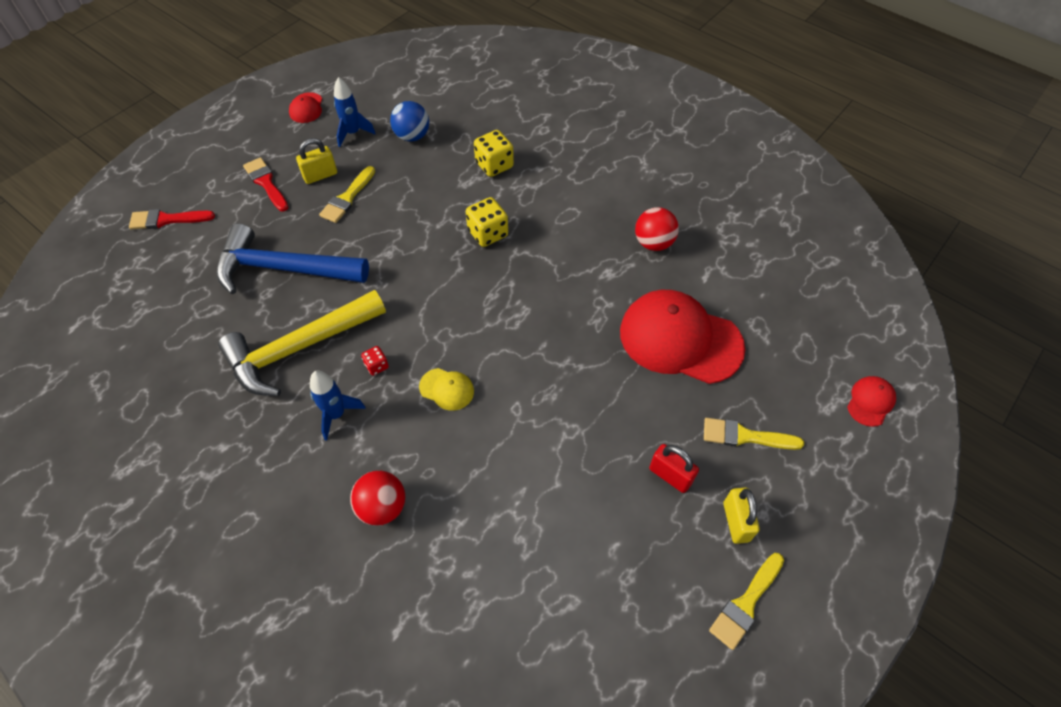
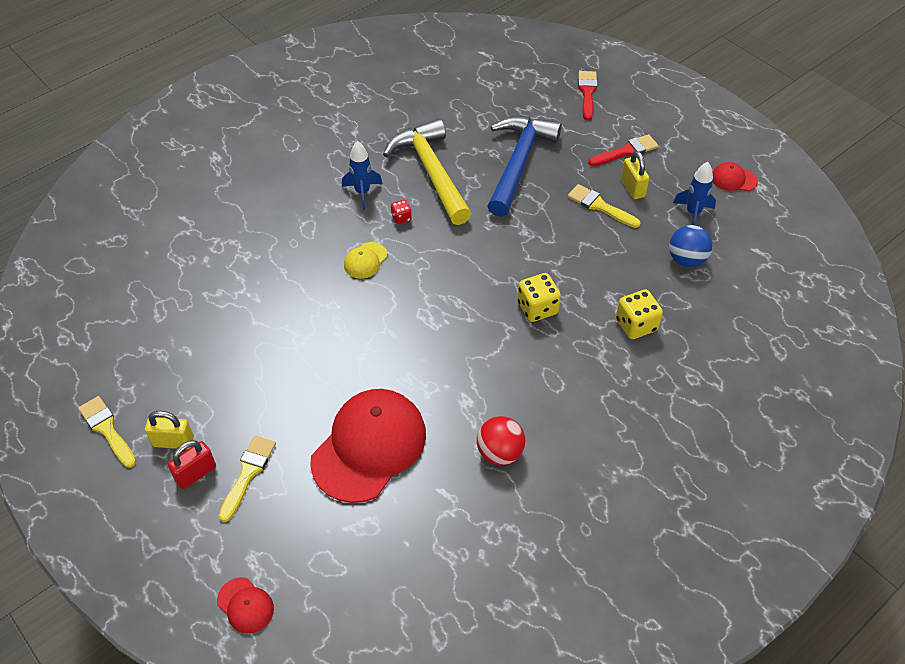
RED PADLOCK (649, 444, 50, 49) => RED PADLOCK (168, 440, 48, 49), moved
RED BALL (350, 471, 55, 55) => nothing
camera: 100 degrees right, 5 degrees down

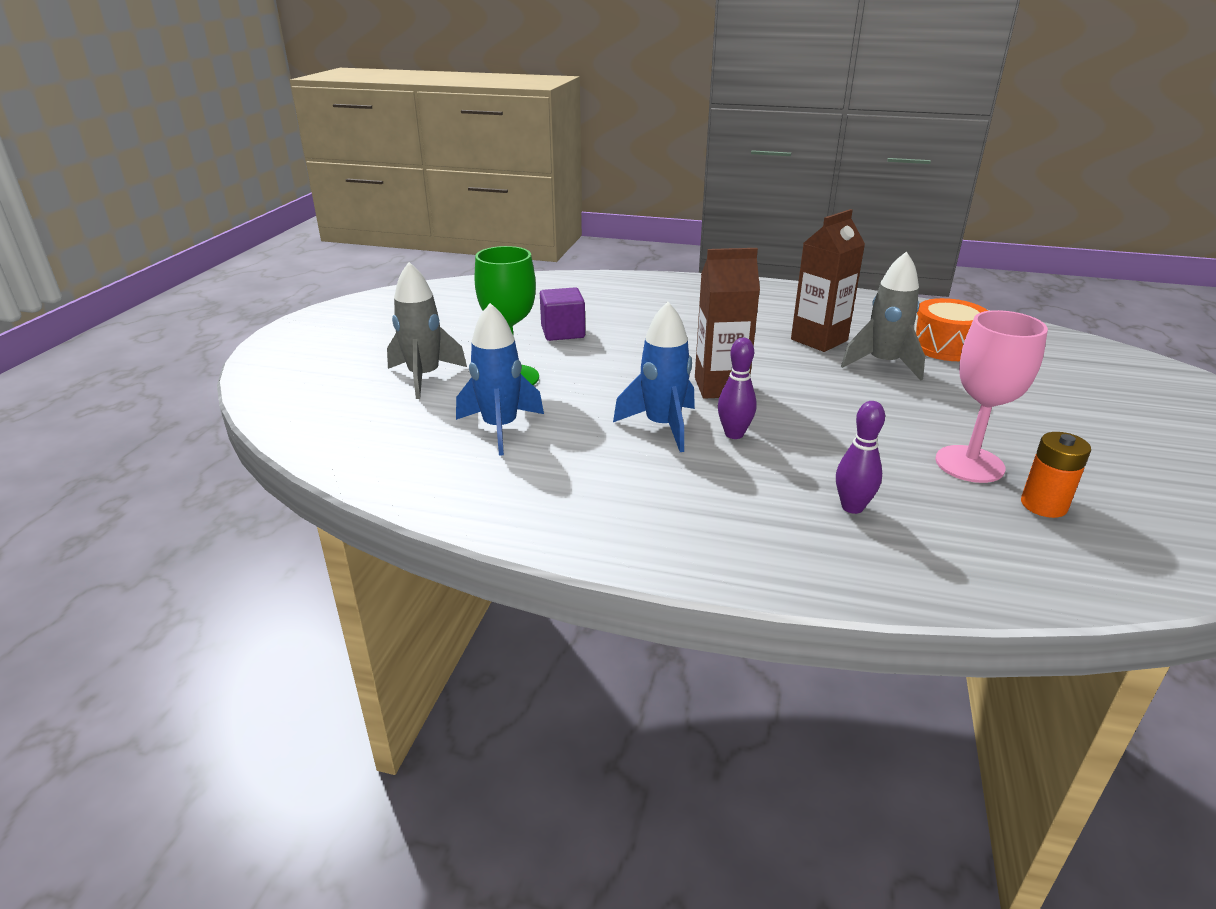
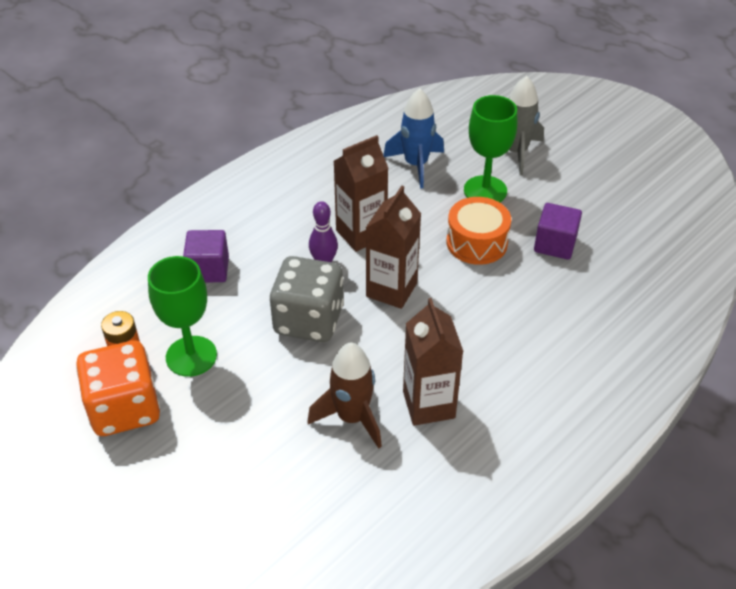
GREY ROCKET (841, 251, 84, 130) => BROWN ROCKET (307, 342, 75, 107)
ORANGE DRUM (914, 298, 74, 63) => ORANGE DRUM (446, 197, 65, 68), moved
BLUE ROCKET (613, 302, 82, 150) => BROWN CARTON (334, 135, 55, 117)
PINK GOBLET (935, 310, 113, 173) => GREEN GOBLET (148, 256, 69, 121)
PURPLE BOWLING PIN (836, 401, 49, 113) => PURPLE CUBE (183, 230, 46, 53)
nothing => GREY DICE (270, 256, 74, 86)
nothing => ORANGE DICE (76, 340, 84, 96)
camera: 120 degrees right, 15 degrees up

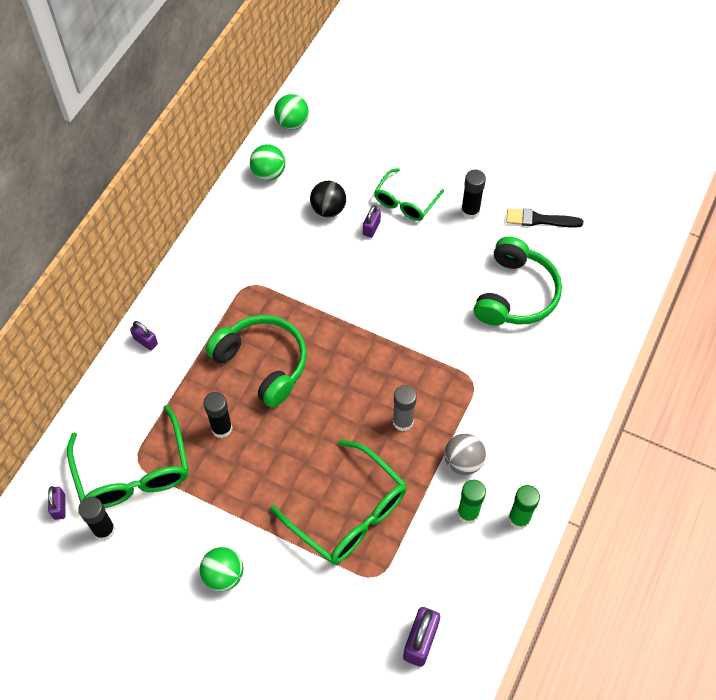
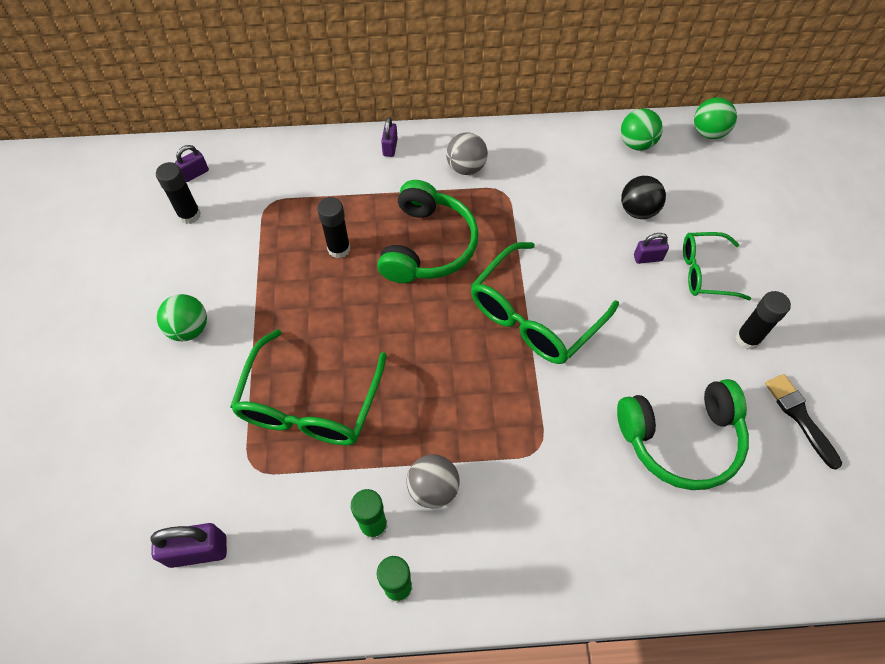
GREY GLUE STICK (393, 385, 24, 46) => nothing
GREEN GLASSES (67, 405, 122, 103) => GREEN GLASSES (471, 242, 148, 122), moved
nothing => GREY BALL (446, 132, 42, 43)
camera: 60 degrees right, 0 degrees up

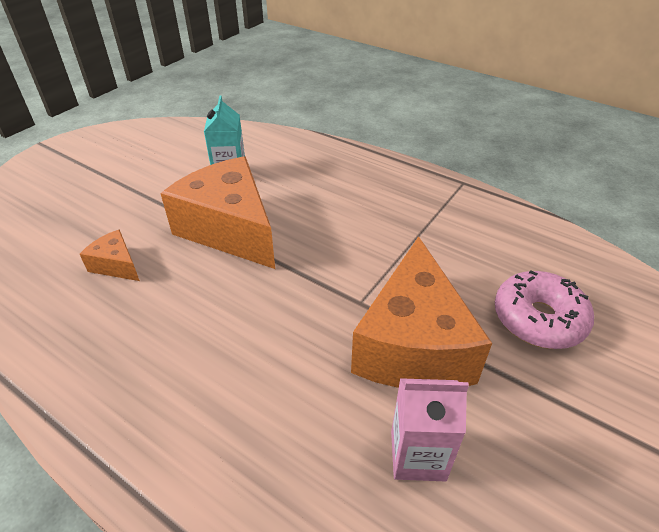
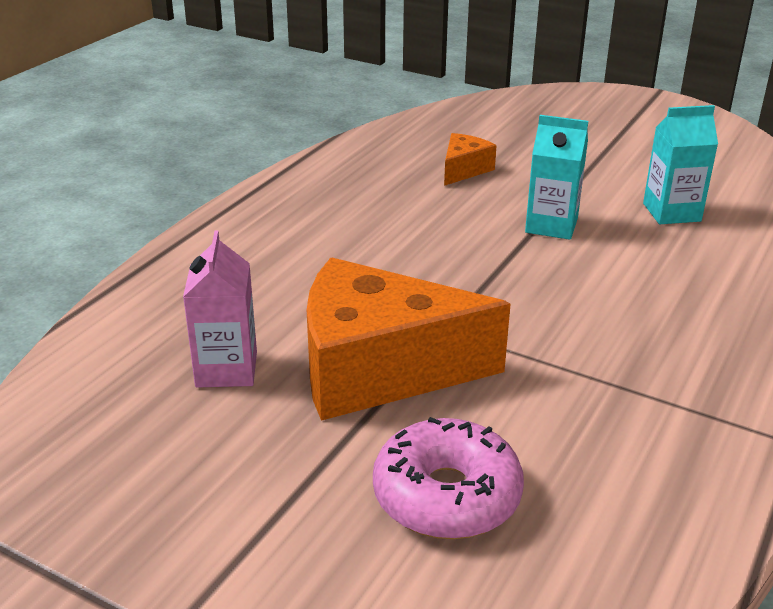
ORANGE CHEESE (160, 156, 115, 113) => TURQUOISE CARTON (525, 115, 63, 125)
camera: 85 degrees right, 10 degrees down

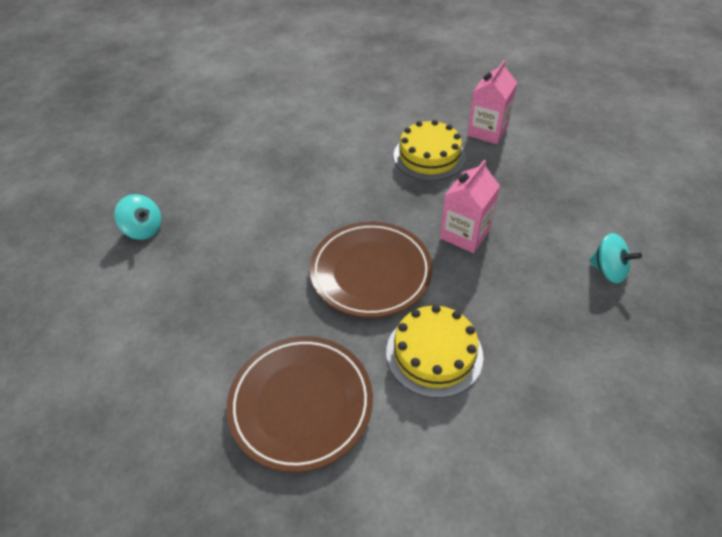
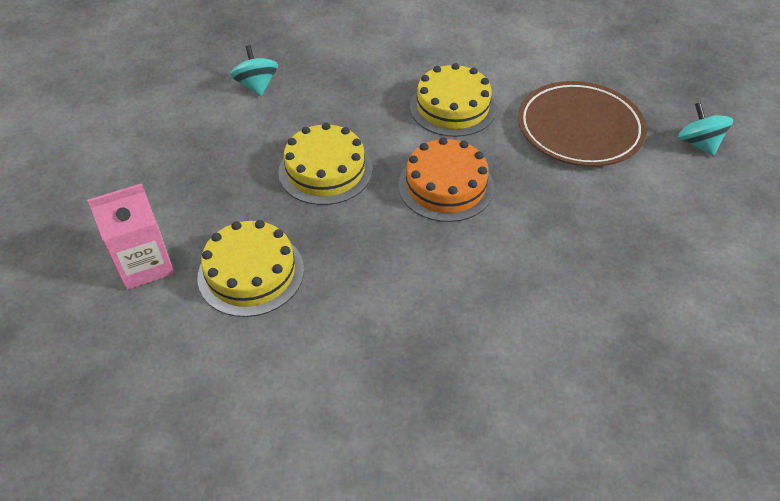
PINK CARTON (440, 160, 60, 93) => YELLOW CAKE (278, 123, 94, 82)
TURQUOISE SPINNING TOP (114, 194, 47, 46) => TURQUOISE SPINNING TOP (678, 102, 55, 54), moved
BROWN PLATE (309, 222, 124, 96) => ORANGE CAKE (398, 137, 96, 85)
camera: 145 degrees left, 0 degrees up

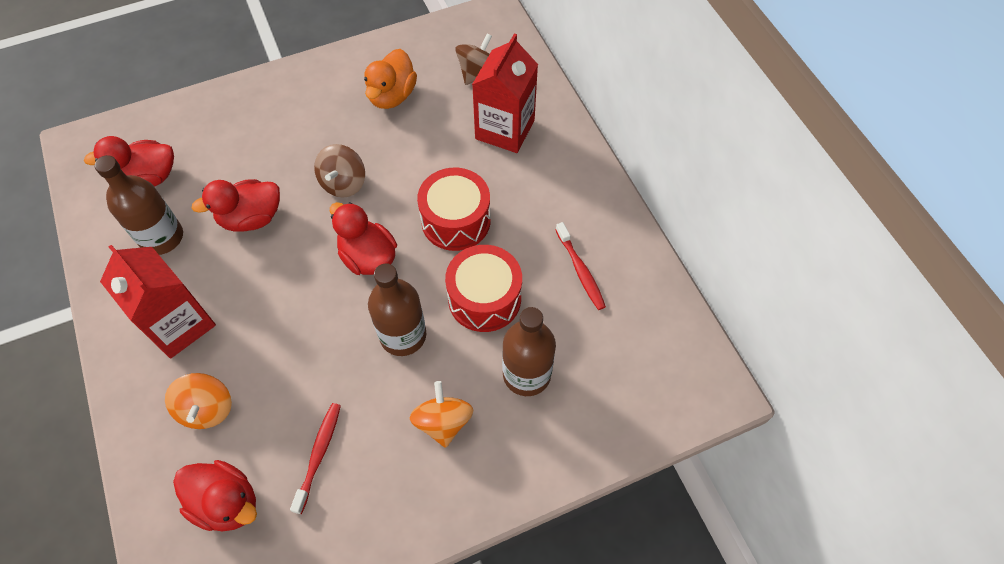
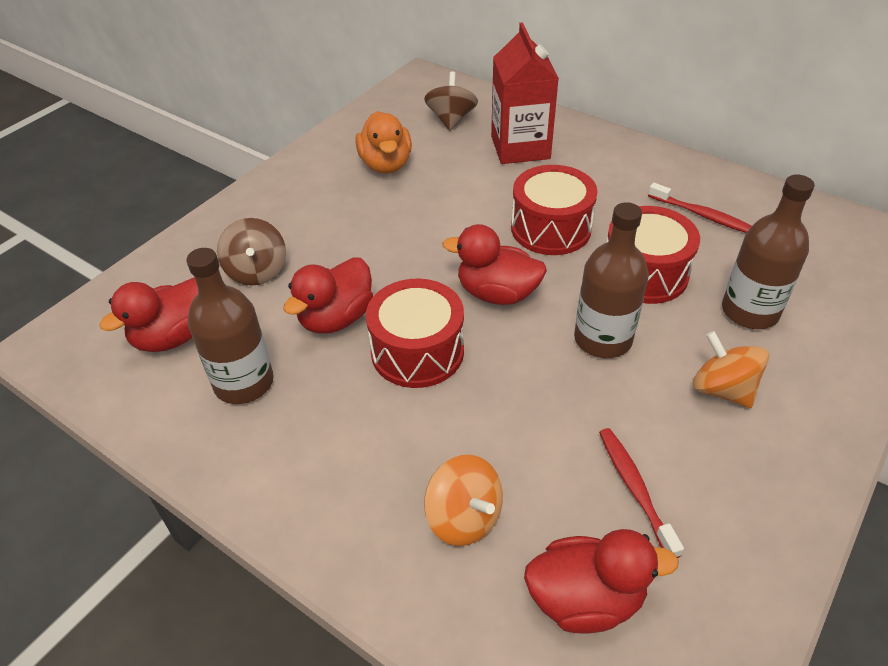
BROWN SPINNING TOP (314, 144, 51, 53) => BROWN SPINNING TOP (217, 218, 69, 67), moved
RED CARTON (100, 245, 116, 113) => nothing
nothing => RED DRUM (366, 279, 98, 109)
camera: 30 degrees left, 15 degrees down

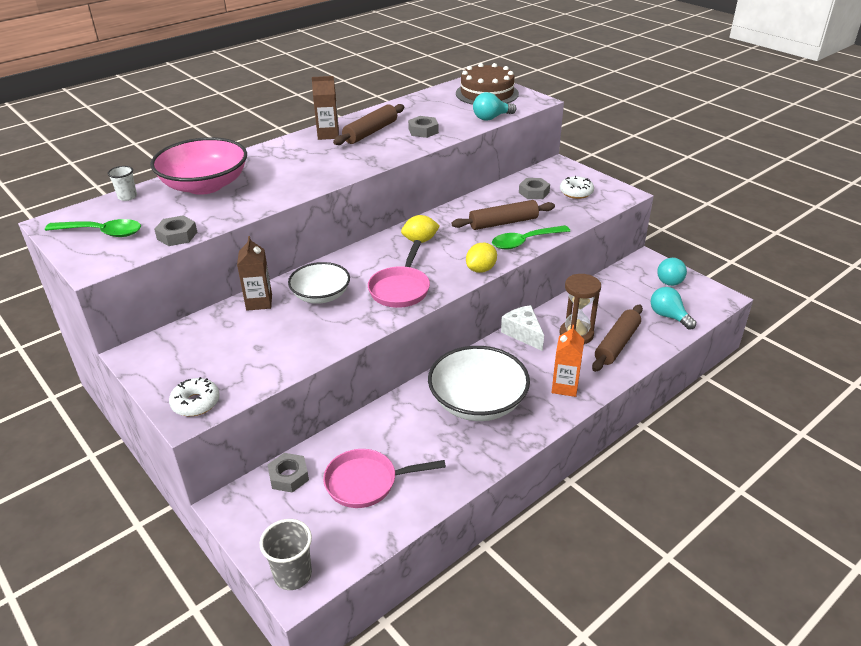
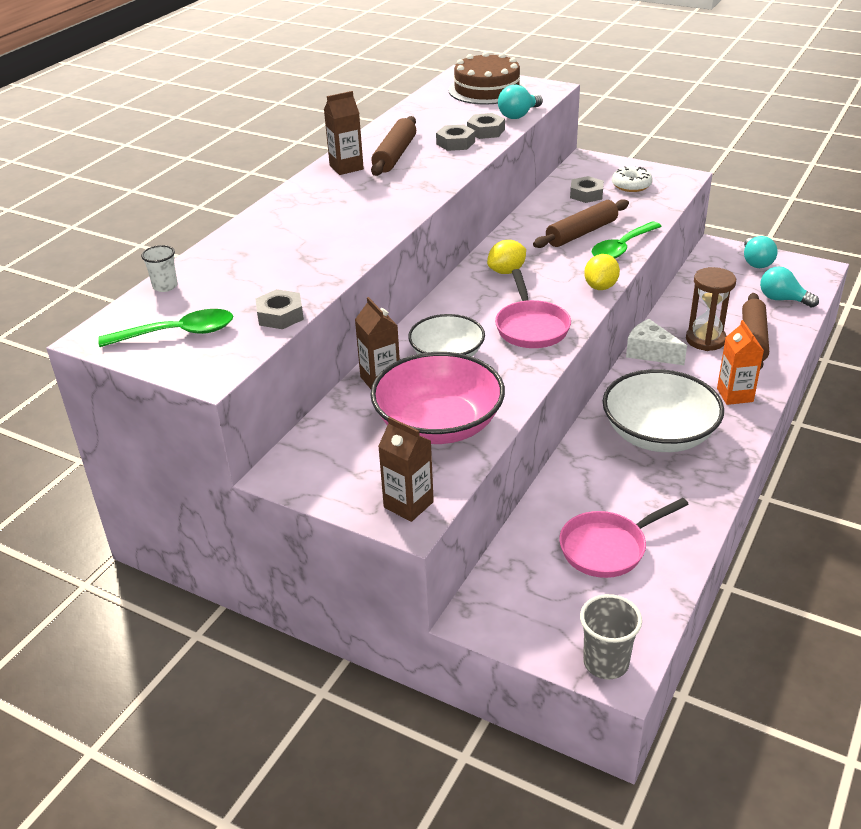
PINK BOWL (150, 137, 97, 58) => PINK BOWL (370, 352, 135, 92), moved
WHITE DONUT (169, 377, 51, 39) => BROWN CARTON (378, 417, 56, 105)
GREY NUT (267, 453, 42, 40) => GREY NUT (467, 113, 38, 26), moved
camera: 20 degrees left, 0 degrees up

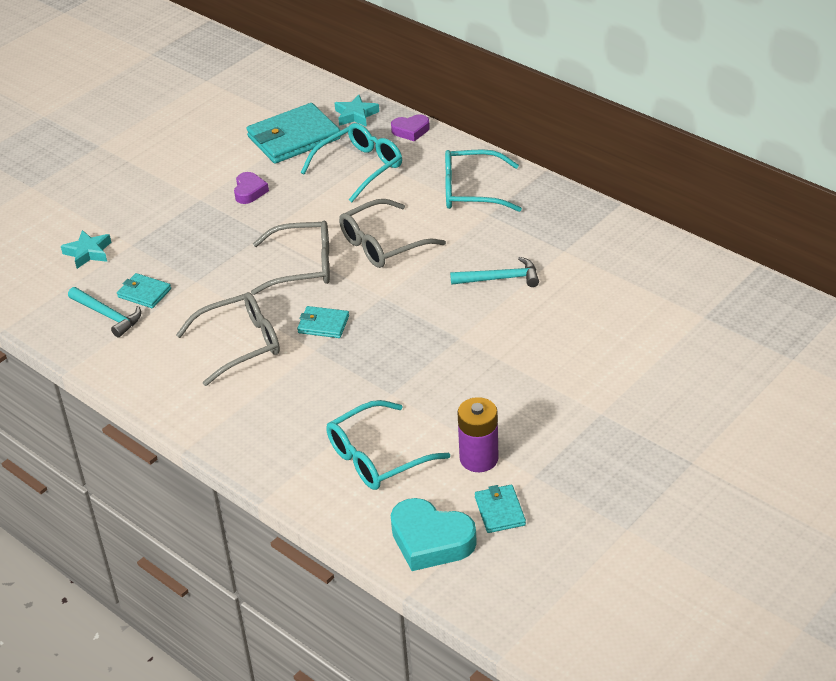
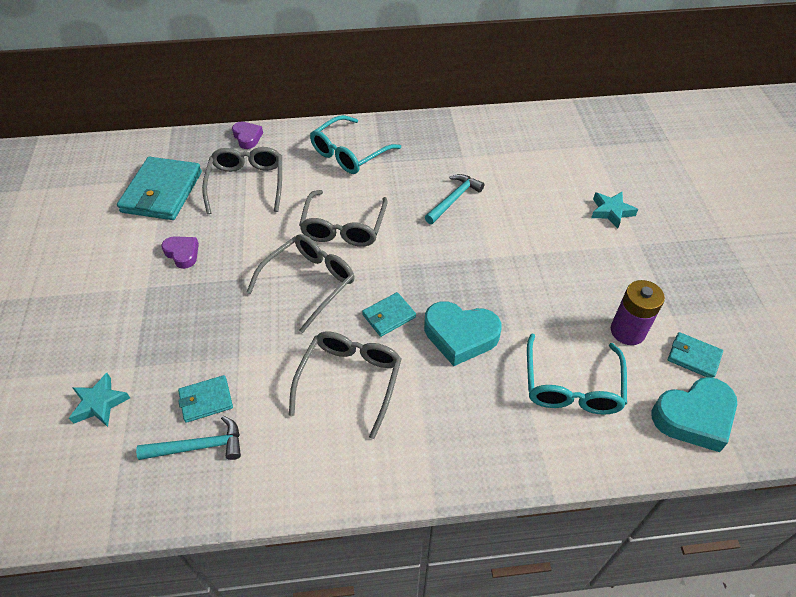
TURQUOISE STAR (335, 95, 44, 32) => TURQUOISE STAR (591, 192, 47, 37), moved
PURPLE HEART (391, 114, 39, 27) => PURPLE HEART (232, 122, 31, 27), 60 degrees counterclockwise
TURQUOISE GLASSES (301, 123, 101, 79) => GREY GLASSES (202, 147, 80, 67)
nothing => TURQUOISE HEART (424, 301, 78, 65)
camera: 50 degrees left, 10 degrees up

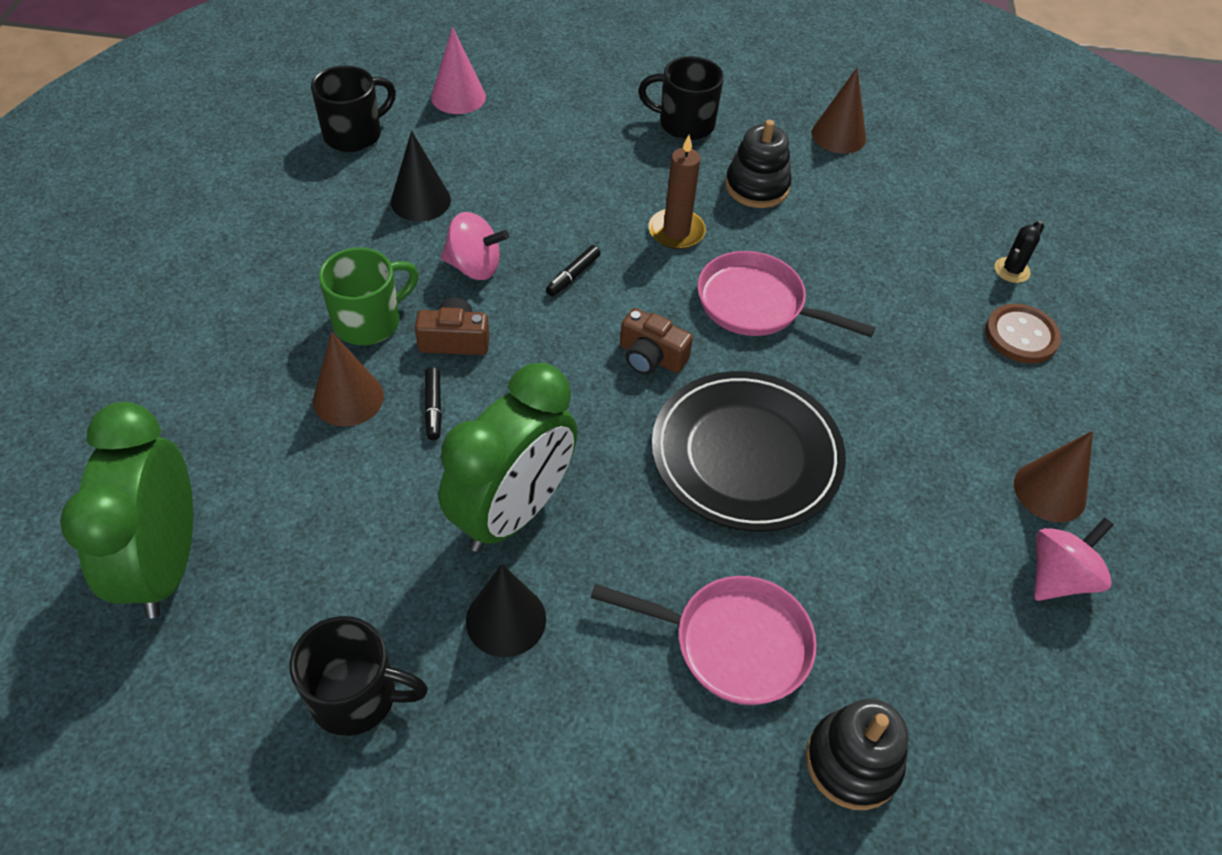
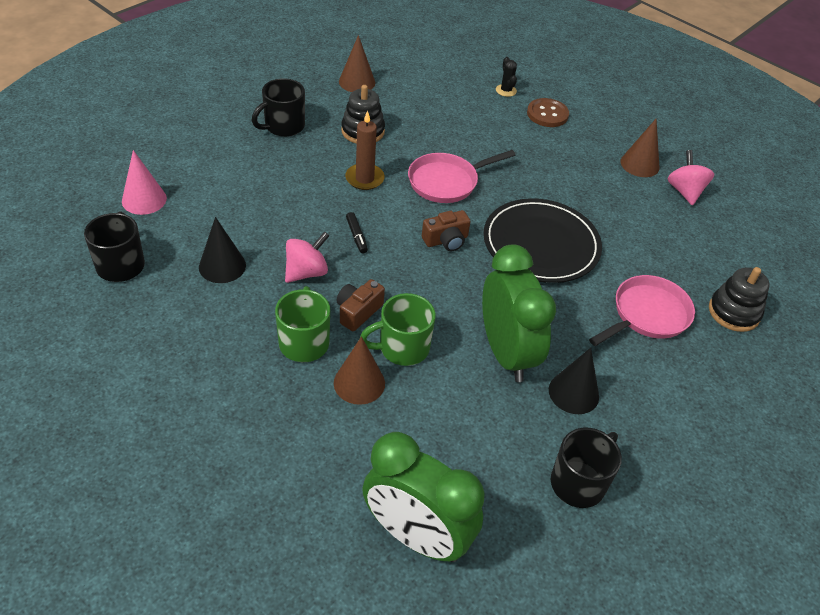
BLACK MARKER (425, 367, 17, 73) => GREEN MUG (359, 293, 77, 73)
camera: 55 degrees left, 5 degrees down

